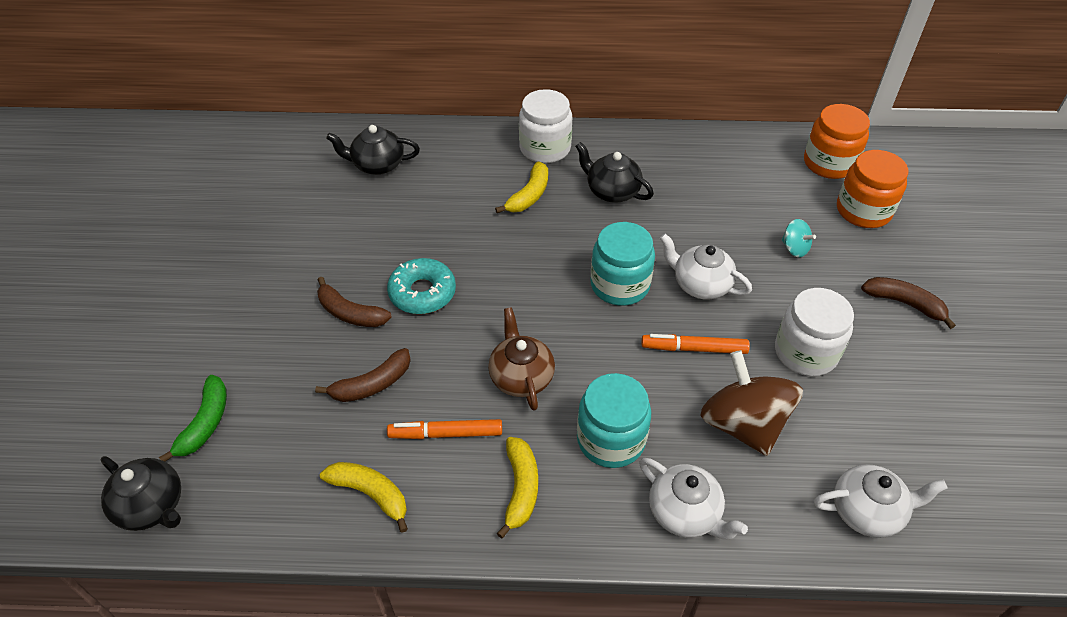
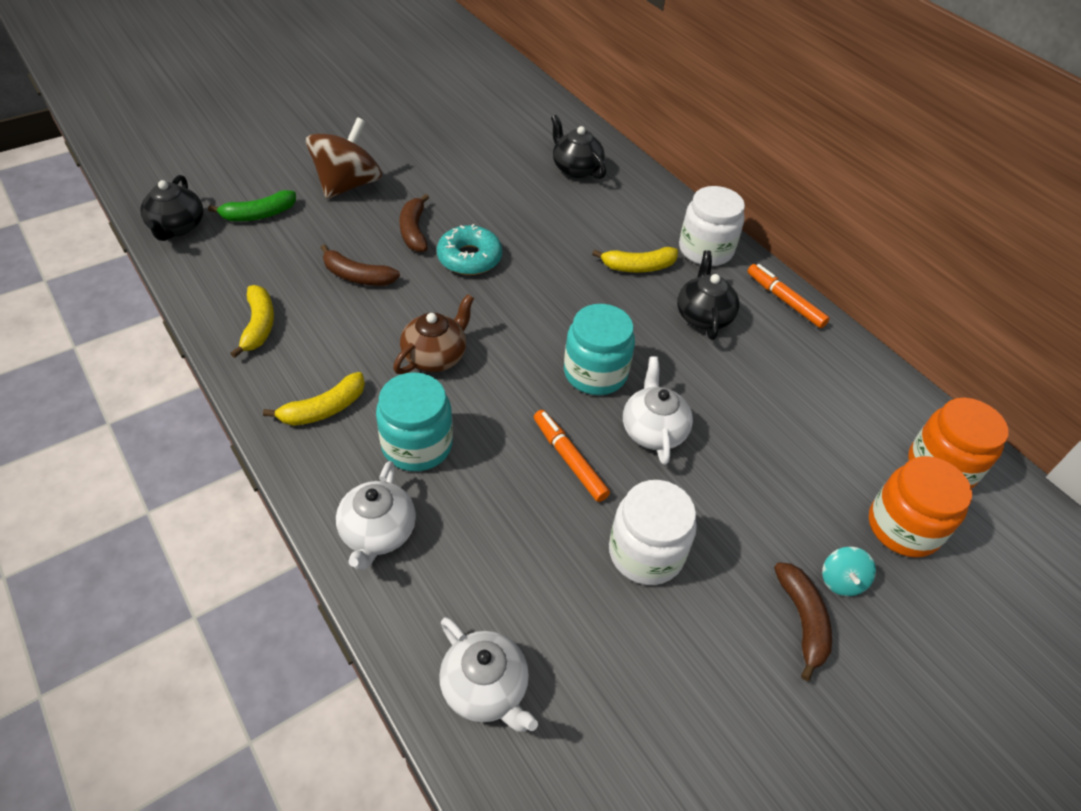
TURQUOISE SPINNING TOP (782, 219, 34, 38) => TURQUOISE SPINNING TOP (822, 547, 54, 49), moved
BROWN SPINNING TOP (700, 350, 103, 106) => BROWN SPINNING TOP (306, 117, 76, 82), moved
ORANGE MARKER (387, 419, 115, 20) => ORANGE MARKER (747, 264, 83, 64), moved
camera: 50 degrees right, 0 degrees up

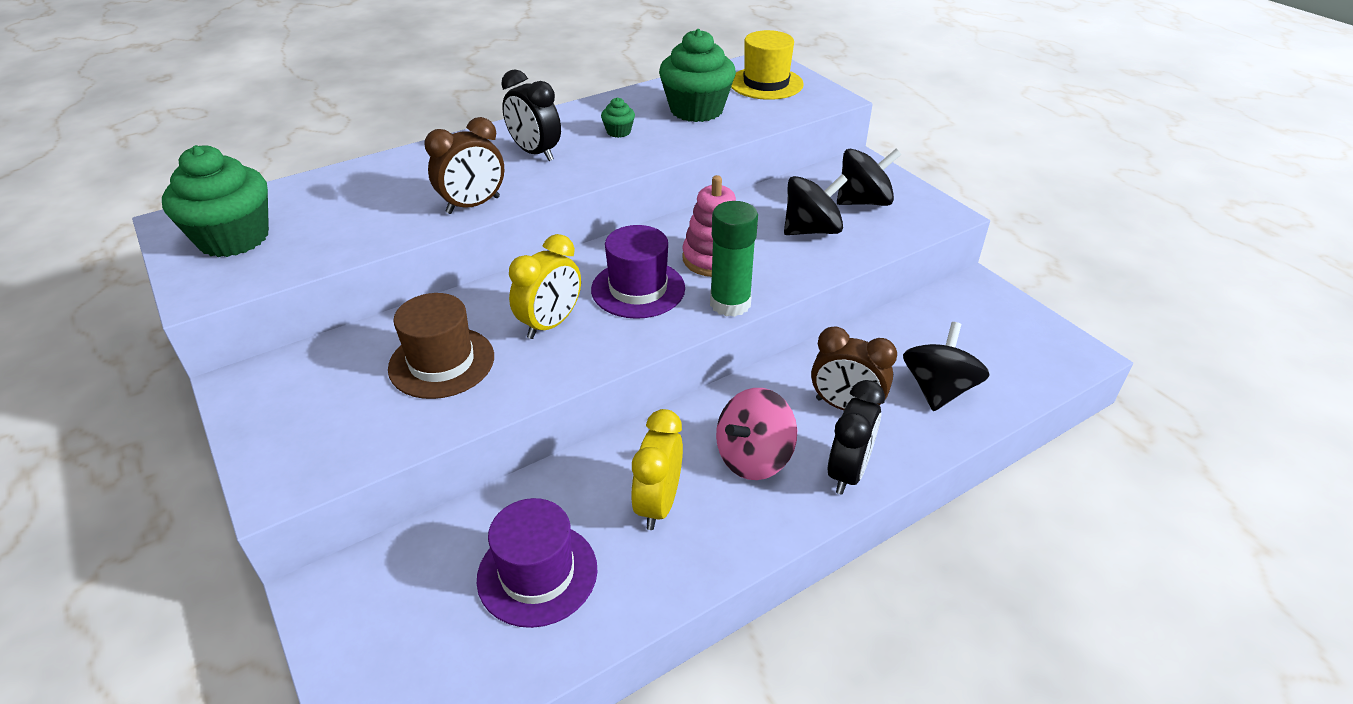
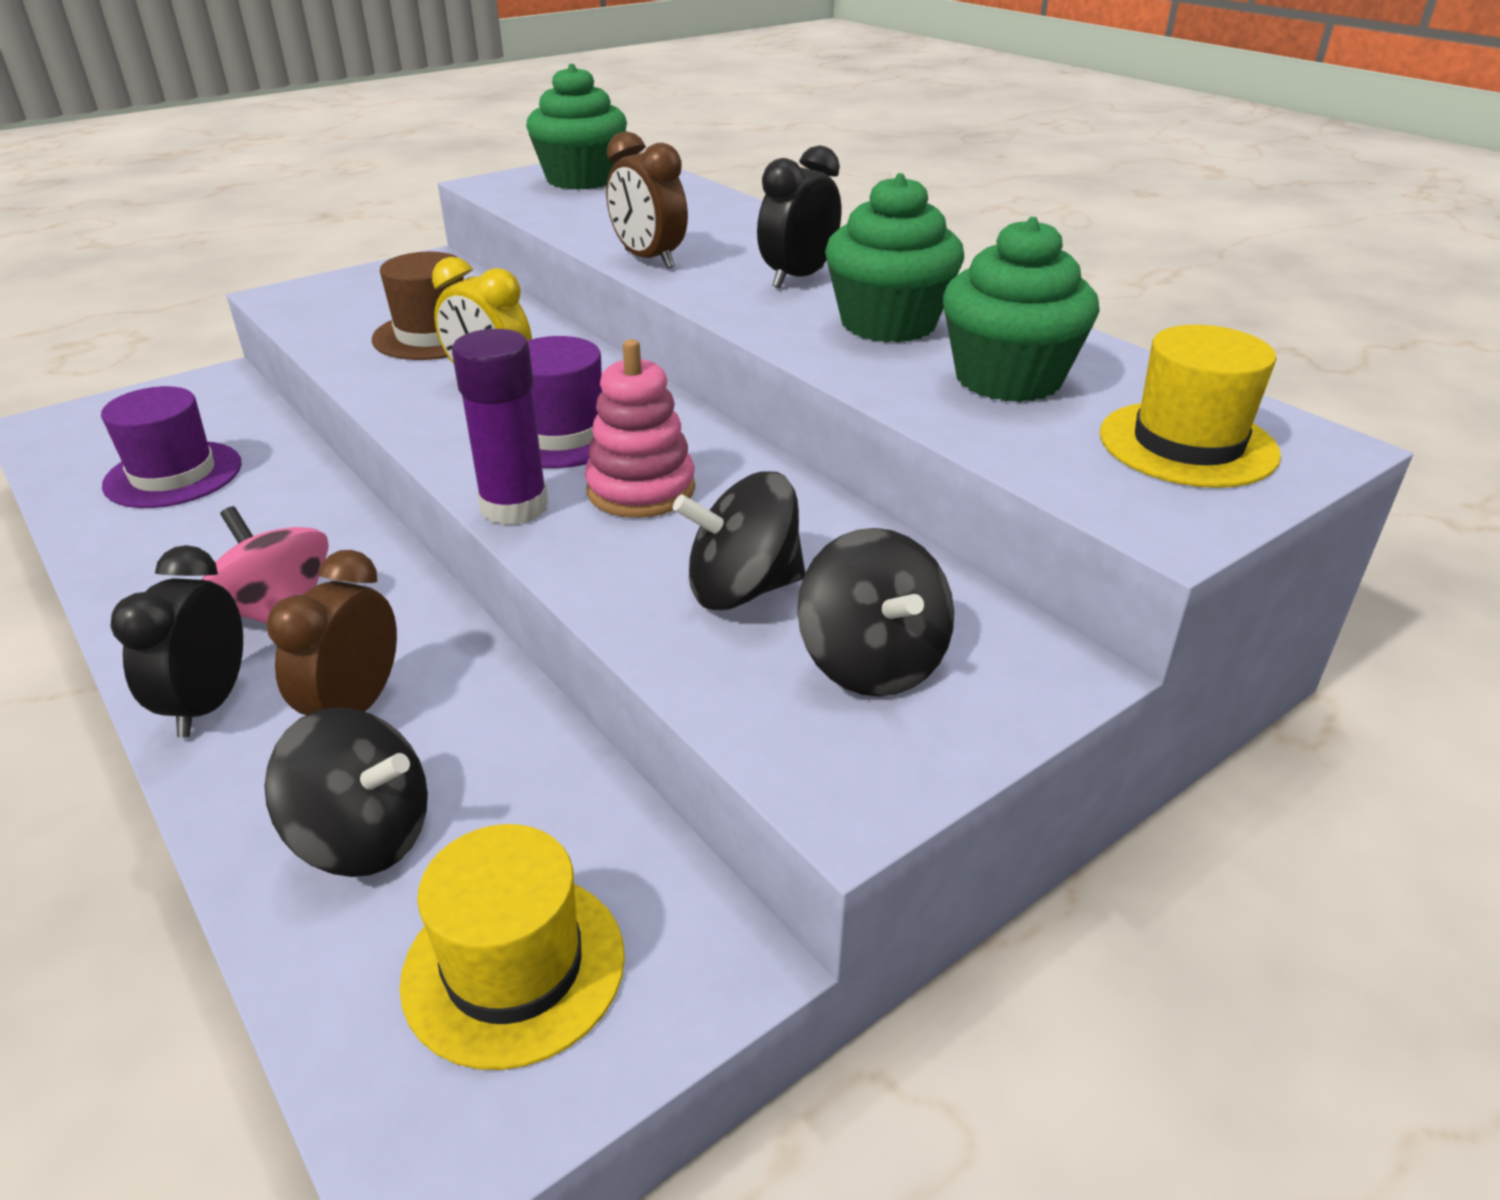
GREEN CUPCAKE (601, 97, 34, 41) => GREEN CUPCAKE (825, 173, 139, 170), x2.32
BLACK SPINNING TOP (784, 174, 64, 61) => BLACK SPINNING TOP (673, 471, 132, 139), 105 degrees clockwise
GREEN GLUE STICK (710, 201, 48, 116) => PURPLE GLUE STICK (452, 329, 97, 196)
BLACK CLOCK (828, 380, 57, 115) => BLACK CLOCK (110, 545, 133, 193), 75 degrees clockwise
YELLOW CLOCK (631, 409, 52, 121) => nothing
nothing => YELLOW HAT (400, 824, 225, 246)
camera: 85 degrees right, 5 degrees down

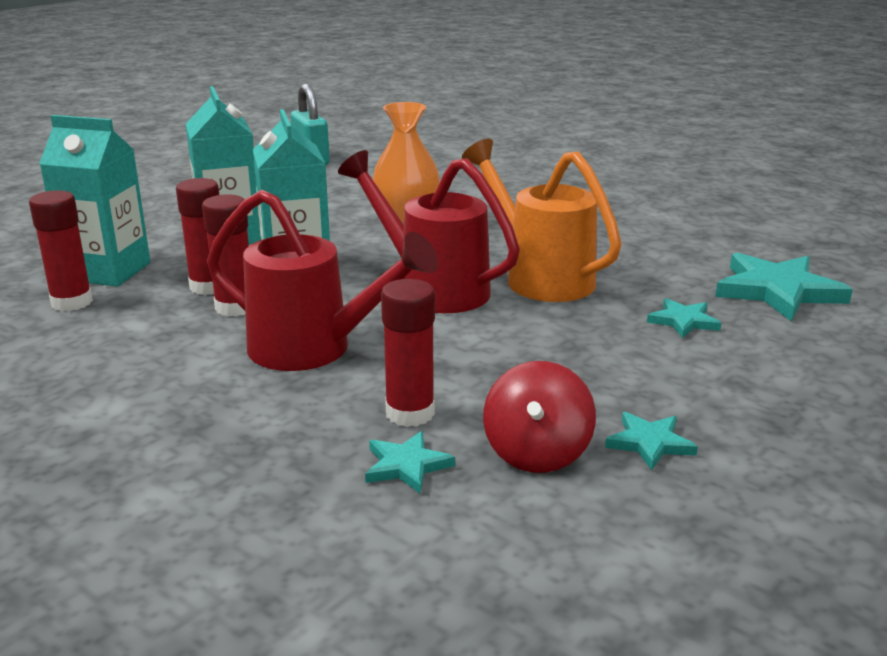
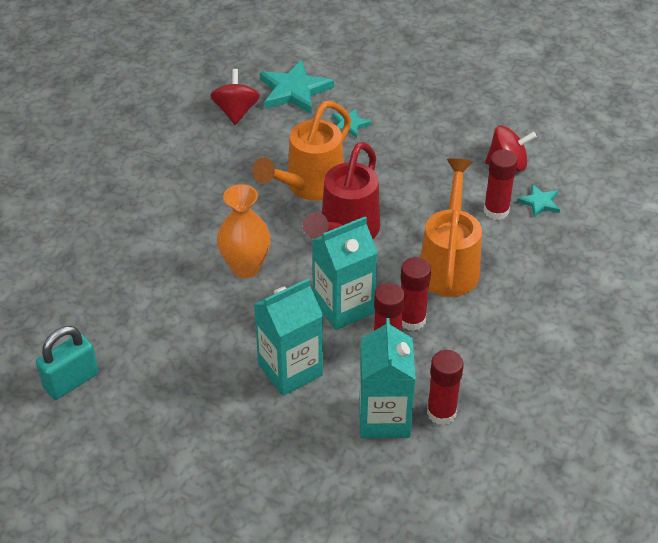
RED WATERING CAN (207, 190, 231, 181) => ORANGE WATERING CAN (420, 158, 62, 139)
TURQUOISE STAR (605, 412, 93, 59) => nothing
nothing => RED SPINNING TOP (210, 69, 50, 56)
camera: 105 degrees left, 20 degrees up

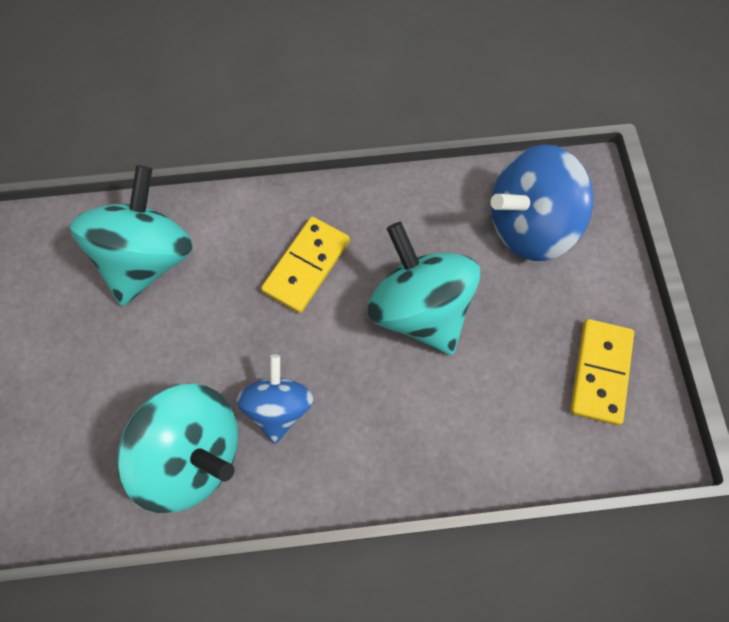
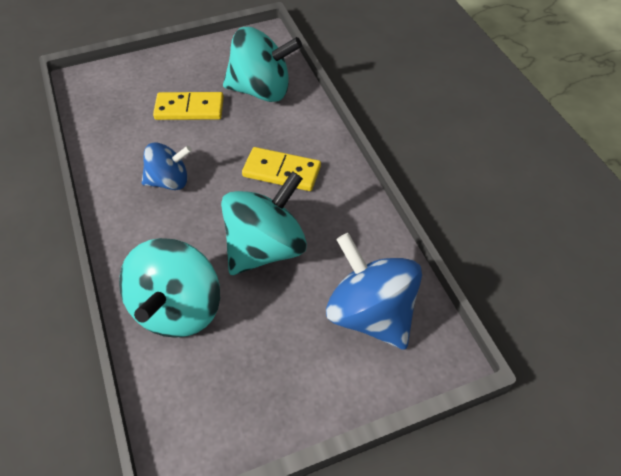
YELLOW DOMINO (570, 319, 64, 106) => YELLOW DOMINO (153, 92, 71, 28), moved
TURQUOISE SPINNING TOP (117, 384, 121, 129) => TURQUOISE SPINNING TOP (119, 238, 101, 100), moved
camera: 75 degrees right, 15 degrees down

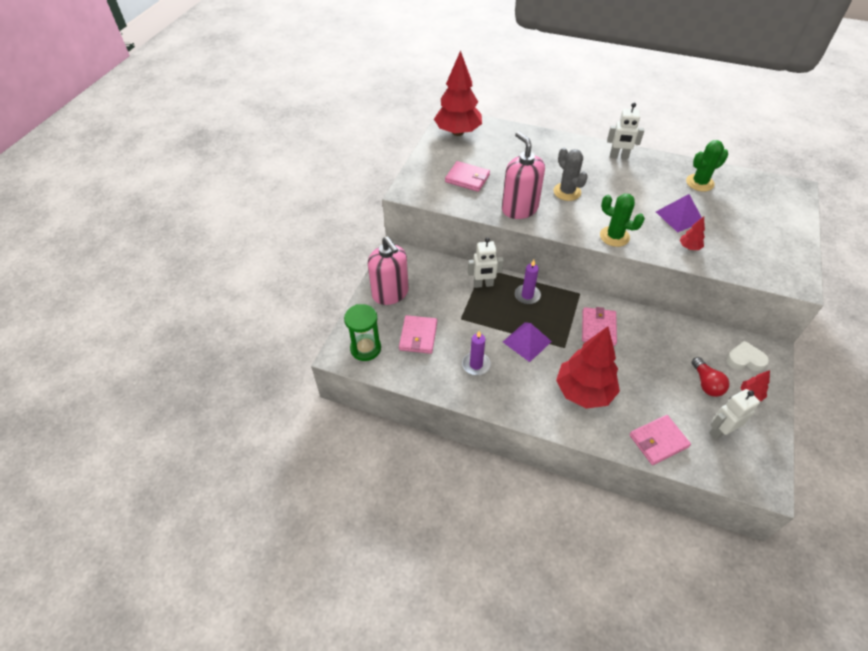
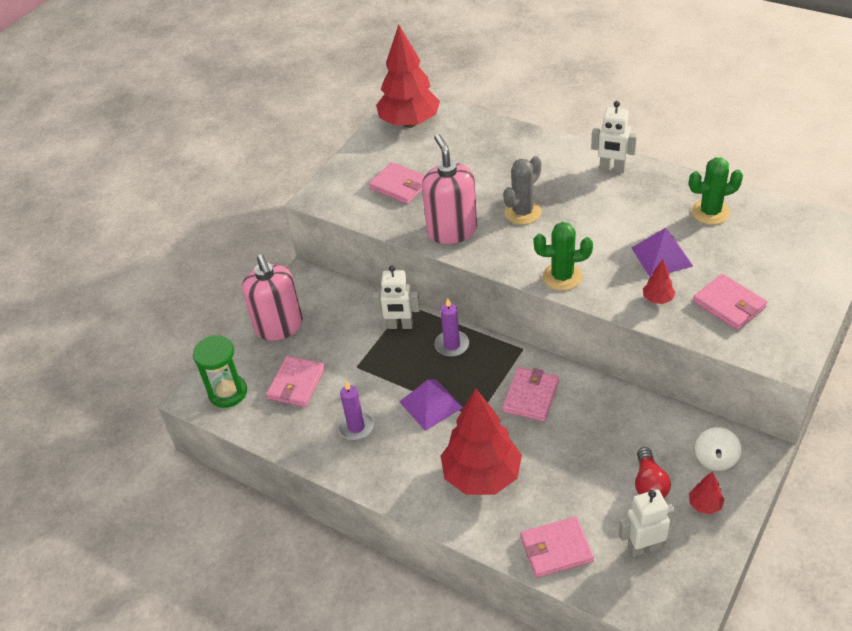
GREY CACTUS (554, 148, 34, 53) => GREY CACTUS (503, 156, 39, 69), 60 degrees clockwise
GREEN CACTUS (600, 193, 45, 54) => GREEN CACTUS (534, 222, 59, 69), 45 degrees counterclockwise
WHITE HEART (726, 341, 43, 30) => WHITE SPINNING TOP (695, 427, 46, 44)
nothing => PINK WALLET (693, 274, 74, 56)
camera: 15 degrees right, 5 degrees down

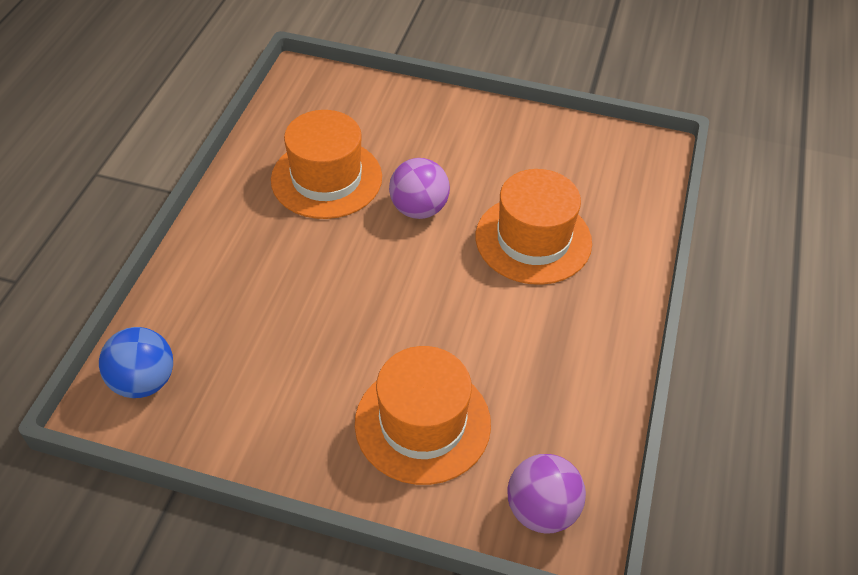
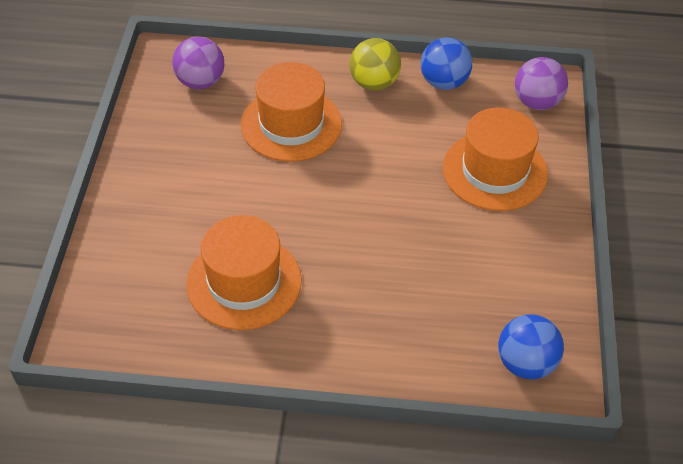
PURPLE BALL (389, 158, 61, 61) => PURPLE BALL (172, 37, 53, 52), moved
nothing => YELLOW BALL (349, 38, 52, 53)
nothing => BLUE BALL (420, 38, 52, 52)
camera: 100 degrees left, 0 degrees up

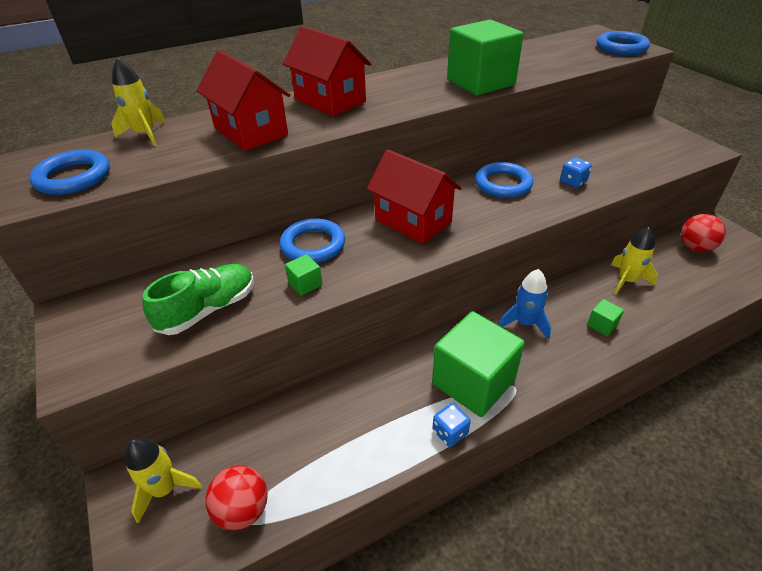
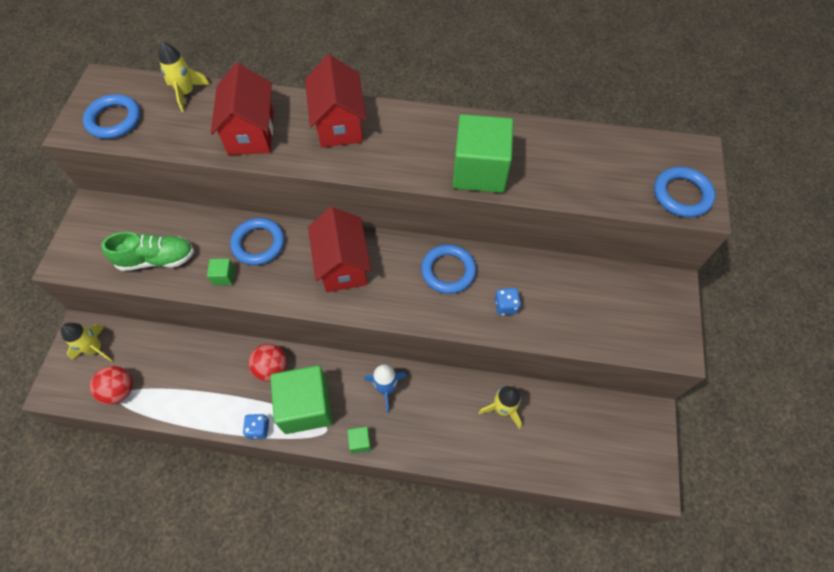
RED BALL (681, 214, 45, 38) => RED BALL (248, 344, 39, 38), moved
GREEN CUBE (587, 299, 37, 37) => GREEN CUBE (347, 426, 24, 27), moved
camera: 35 degrees right, 20 degrees up

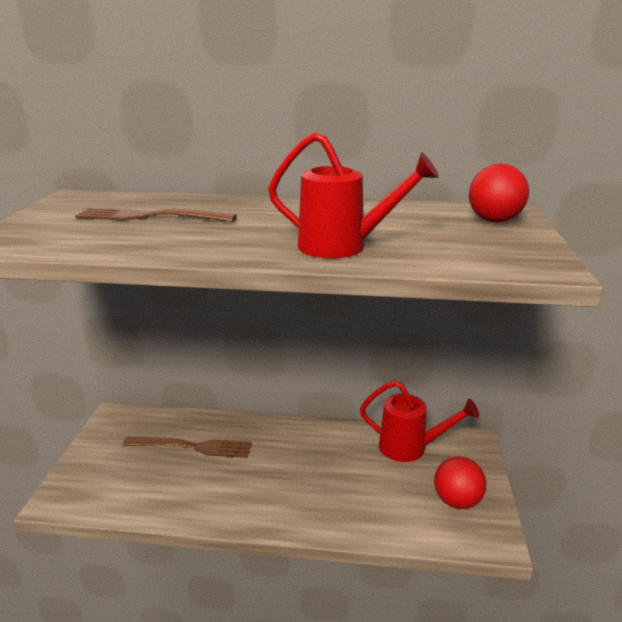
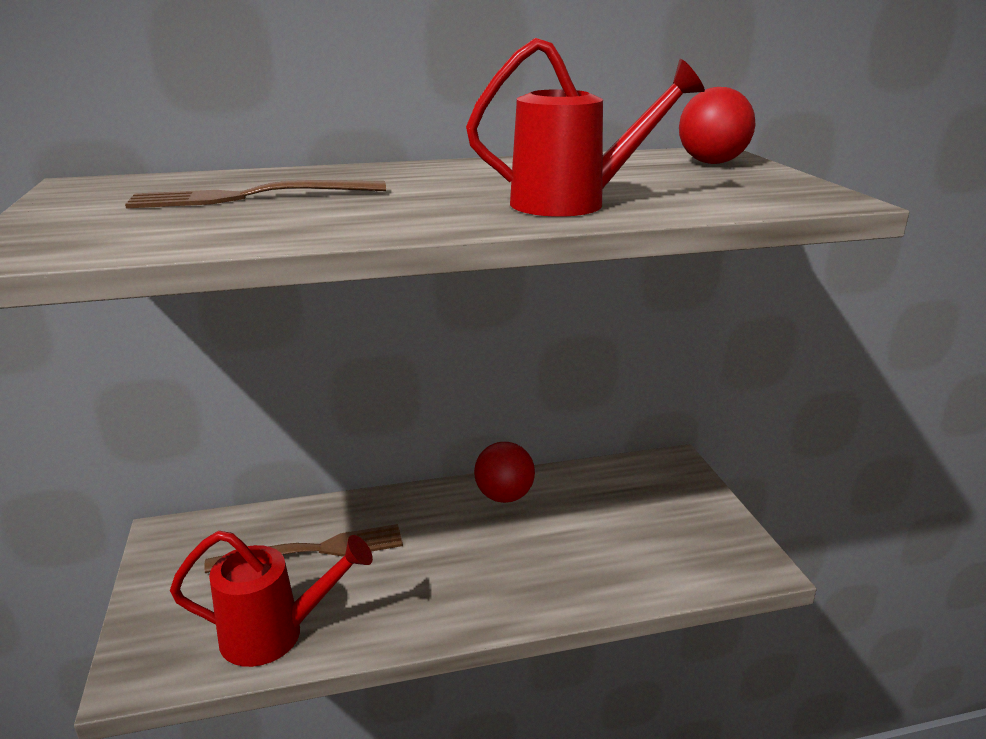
RED WATERING CAN (360, 380, 119, 82) => RED WATERING CAN (170, 531, 203, 136), moved
RED BALL (434, 456, 52, 53) => RED BALL (474, 442, 61, 61), moved
camera: 20 degrees left, 0 degrees up

